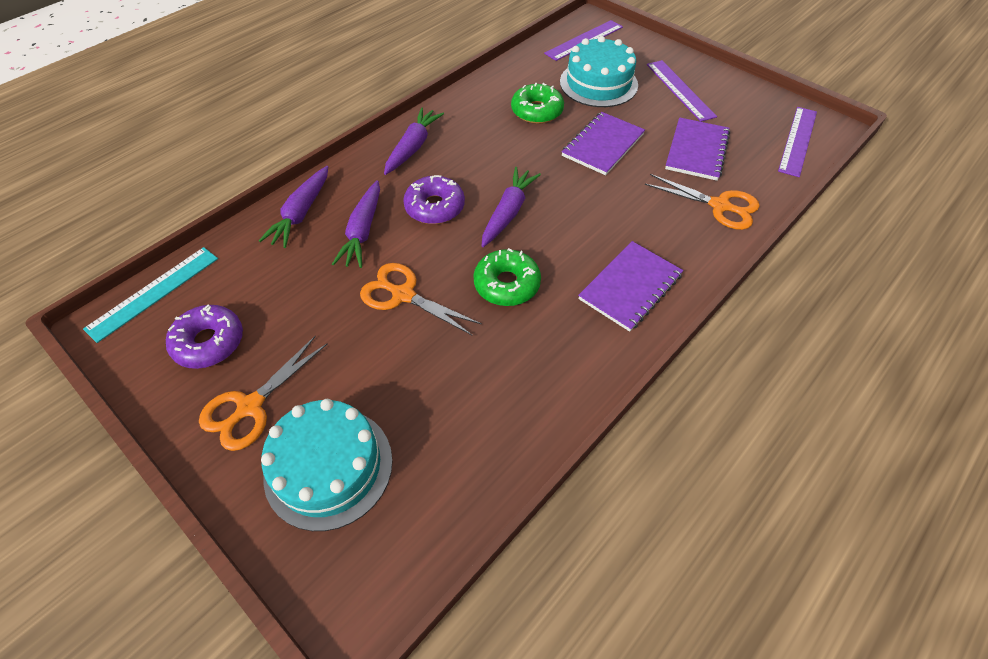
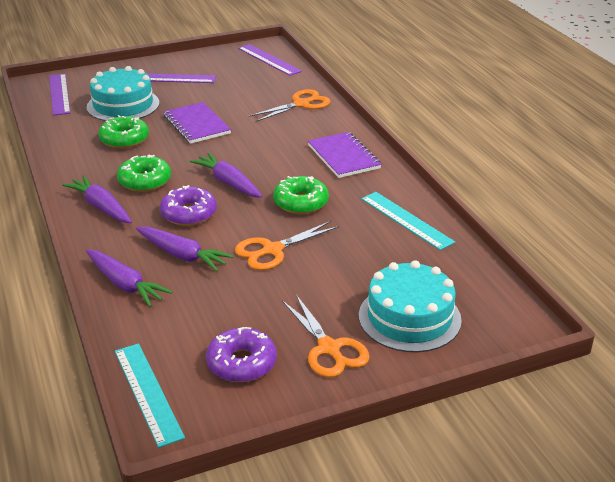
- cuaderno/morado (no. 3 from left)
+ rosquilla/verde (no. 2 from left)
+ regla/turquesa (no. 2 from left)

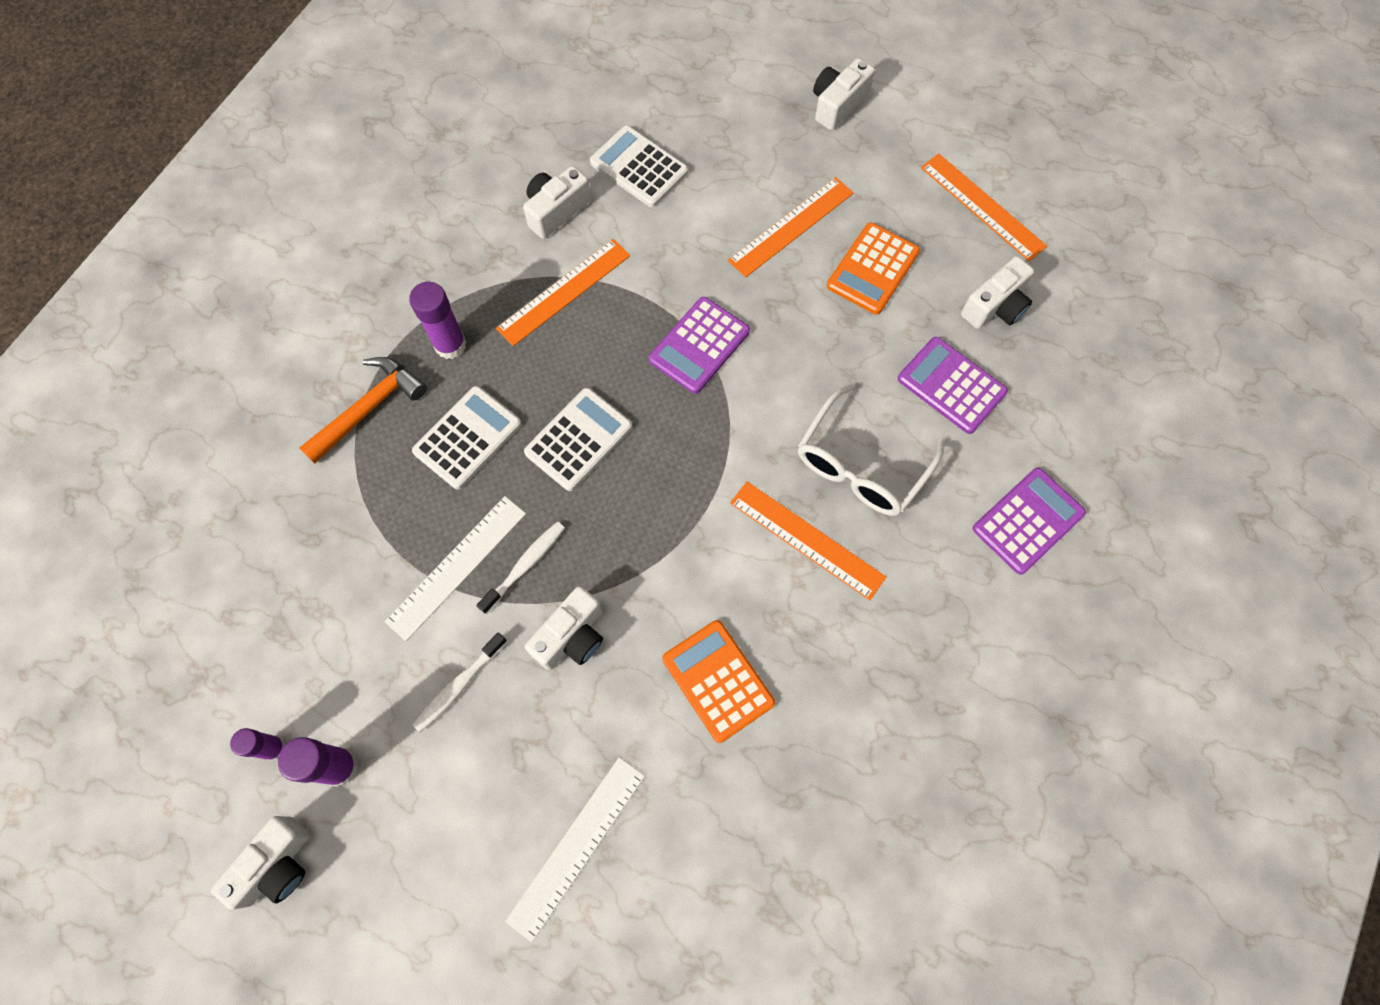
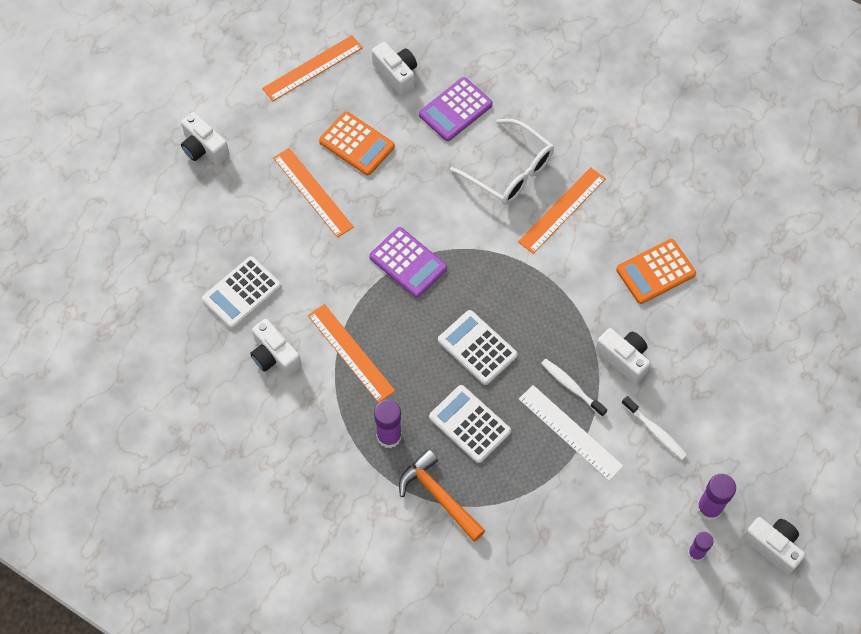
- regla/blanco (no. 2 from left)
- calculadora/morado (no. 3 from left)

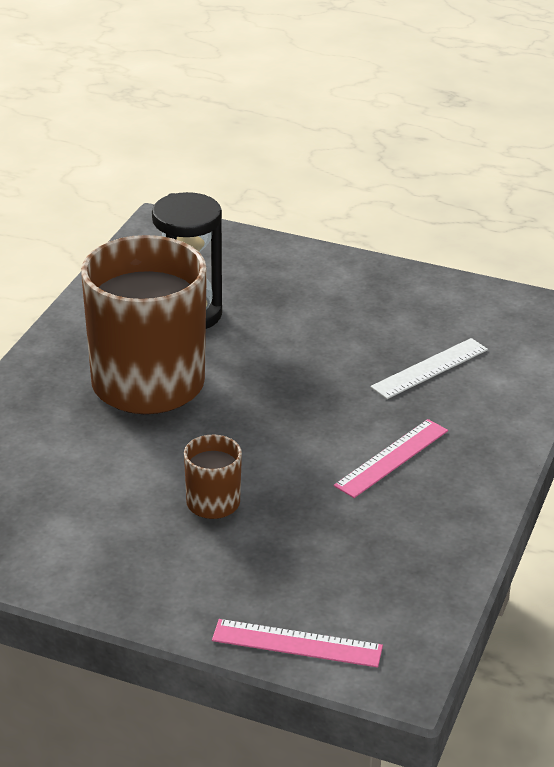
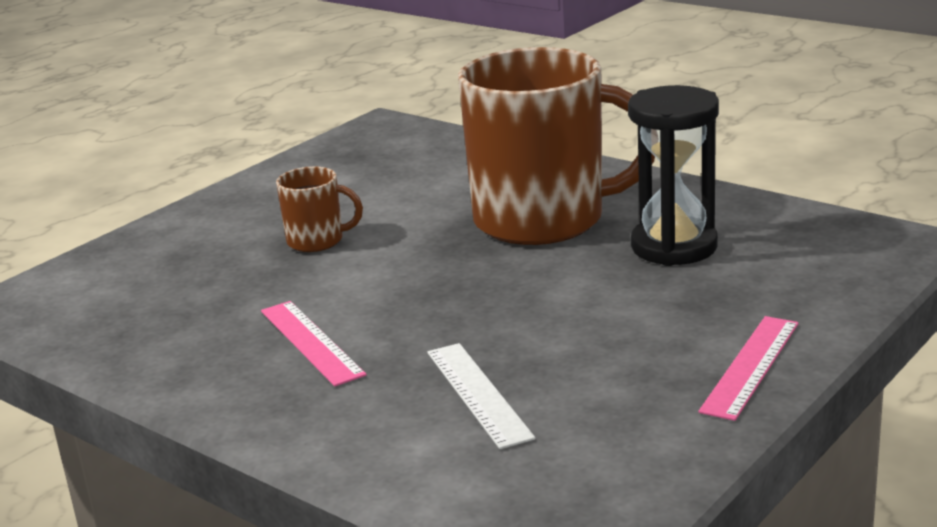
~ regla/rosa (no. 1 from left in the first image) to regla/rosa (no. 2 from left)

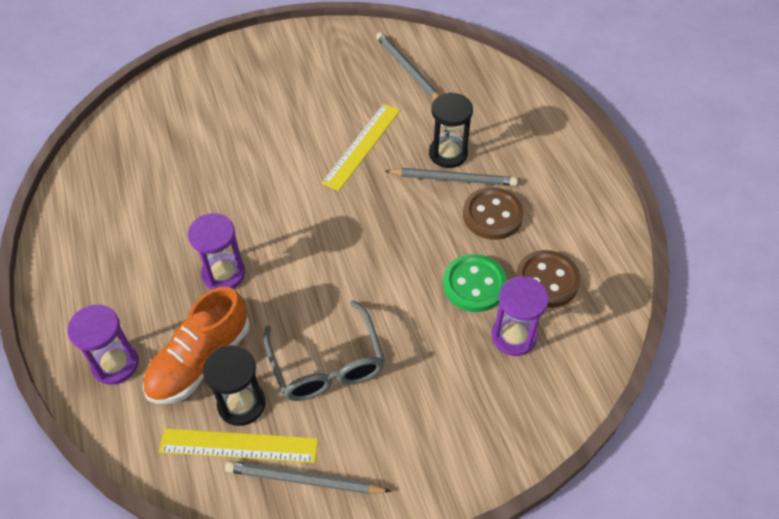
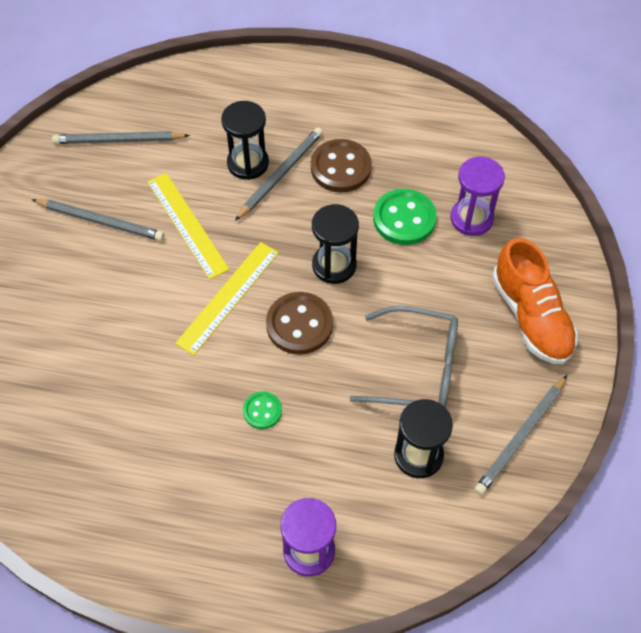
~ zapato/naranja
~ regla/amarillo (no. 1 from left in the first image) to regla/amarillo (no. 2 from left)
~ reloj de arena/morado (no. 2 from left) to botón/verde (no. 1 from left)
~ botón/marrón (no. 2 from left in the first image) to botón/marrón (no. 1 from left)
+ lápiz/gris (no. 1 from left)
+ reloj de arena/negro (no. 2 from left)

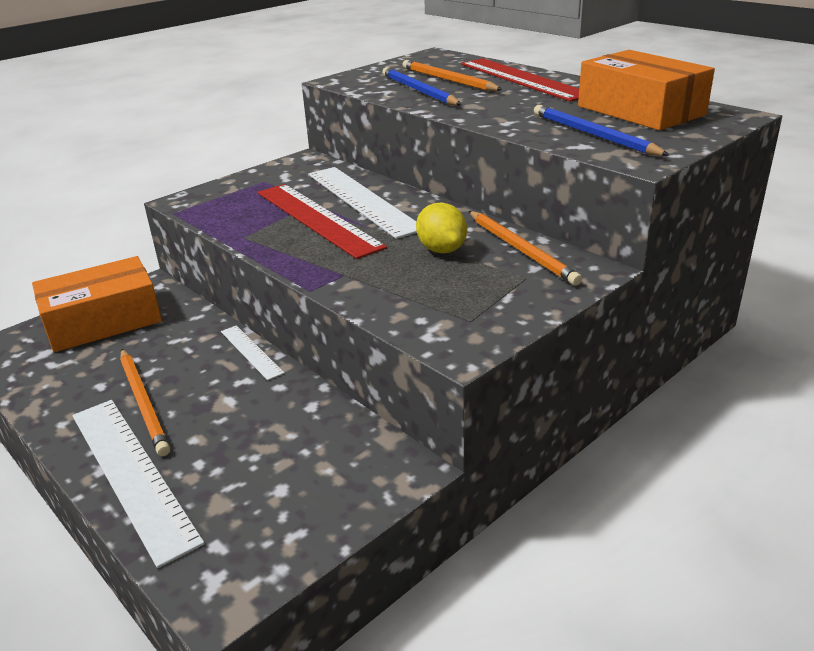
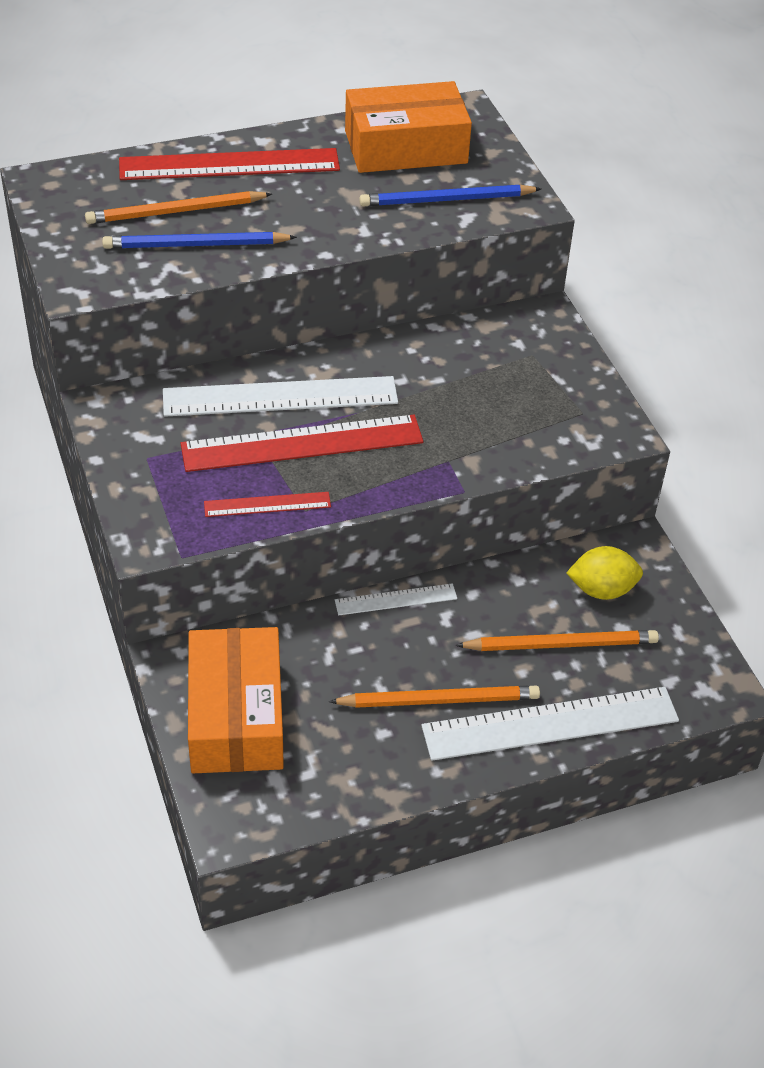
~ limón/amarillo
~ lápiz/naranja (no. 3 from left)
+ regla/rojo (no. 2 from left)

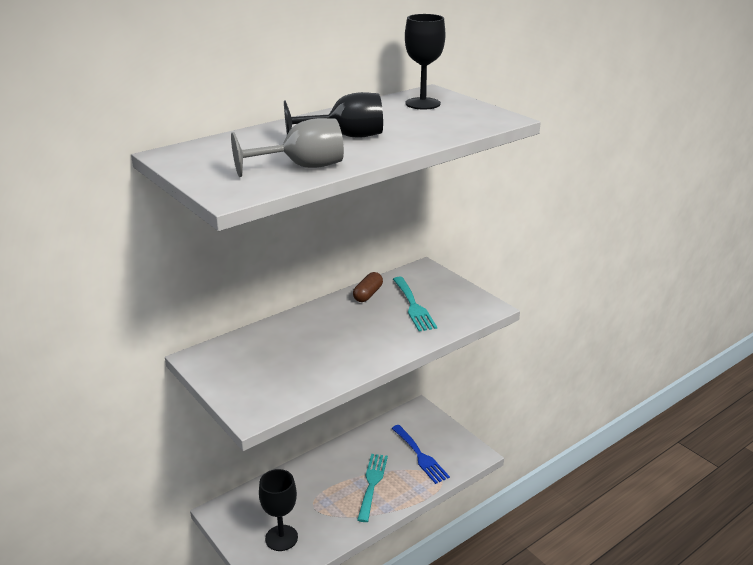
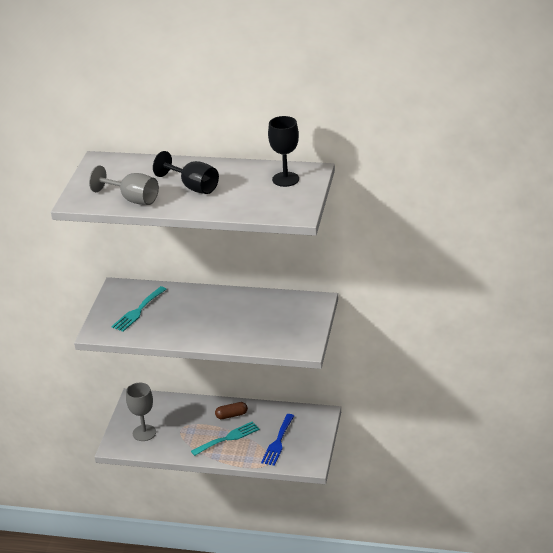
~ copa/negro (no. 1 from left) to copa/gris (no. 2 from left)
~ cápsula/marrón
~ tenedor/turquesa (no. 2 from left in the first image) to tenedor/turquesa (no. 1 from left)

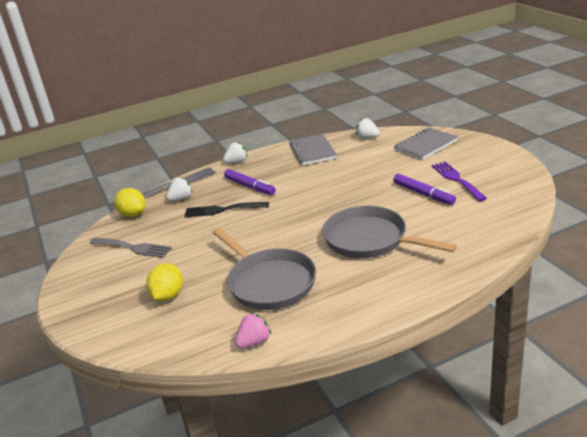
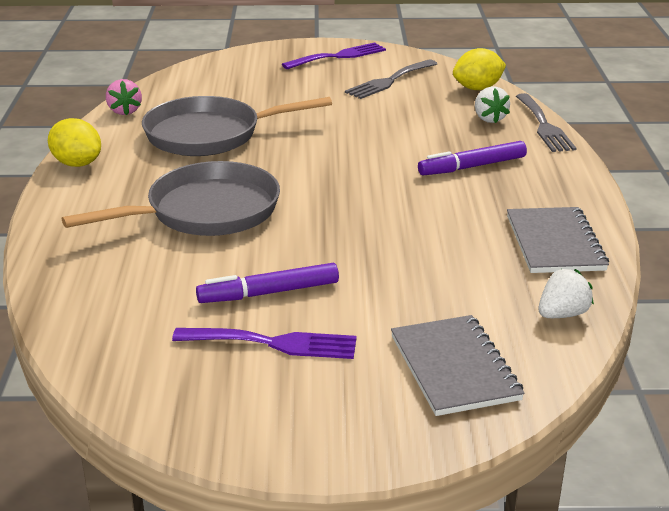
~ limón/amarillo (no. 2 from left in the first image) to limón/amarillo (no. 1 from left)
- tenedor/negro
- fresa/blanco (no. 2 from left)
~ cuaderno/gris (no. 1 from left in the first image) 75 degrees clockwise
+ tenedor/morado (no. 2 from left)

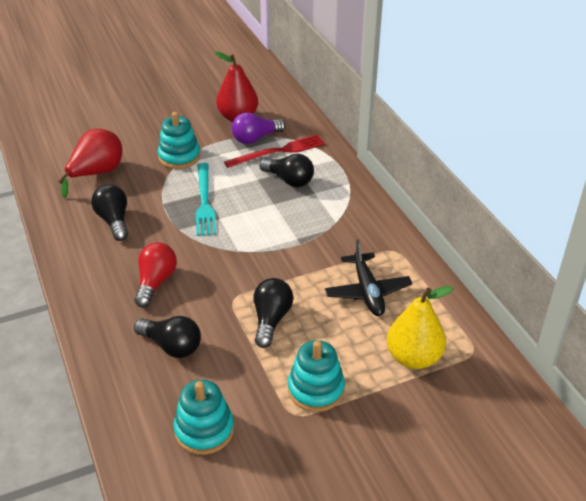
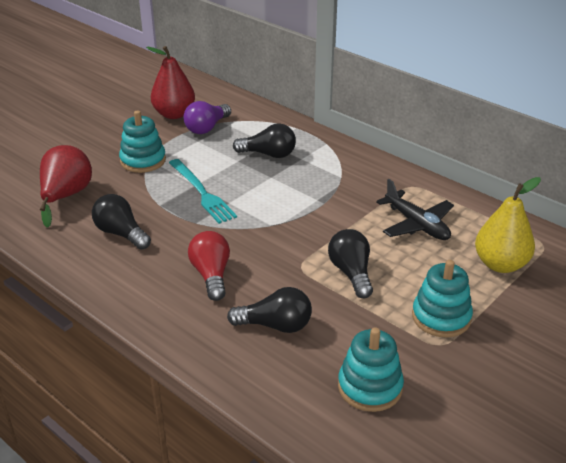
- tenedor/rojo

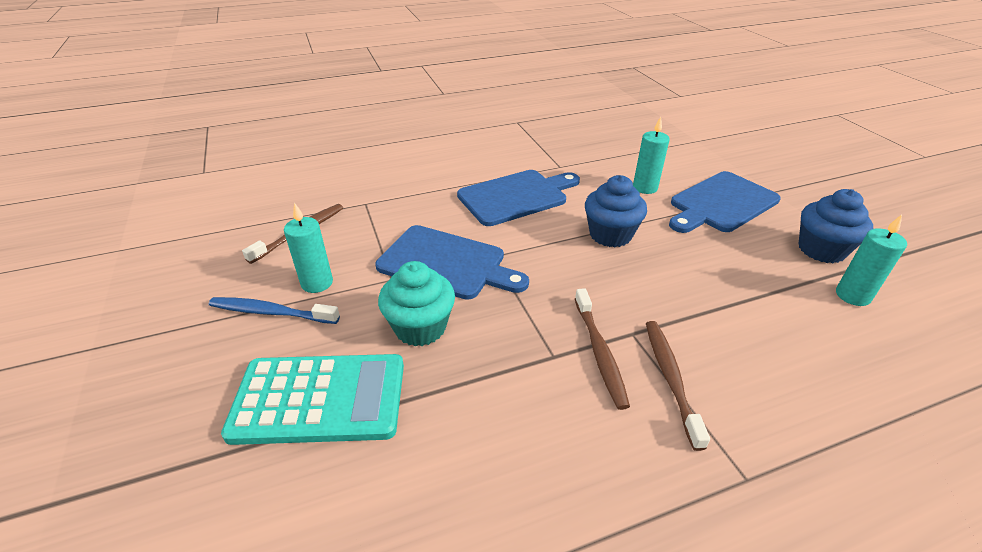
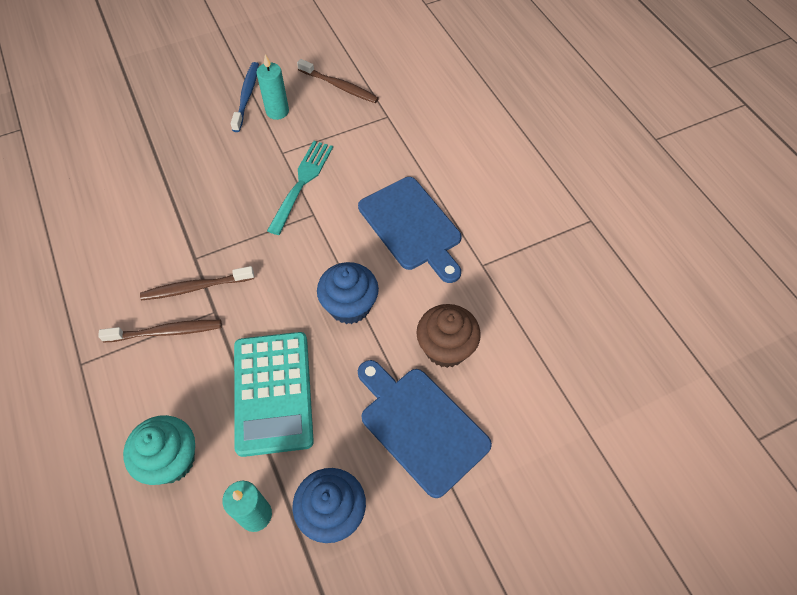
~ calculadora/turquesa
~ tabla de cortar/azul (no. 1 from left) to tenedor/turquesa
~ magdalena/turquesa
~ vela/turquesa (no. 2 from left) to magdalena/marrón

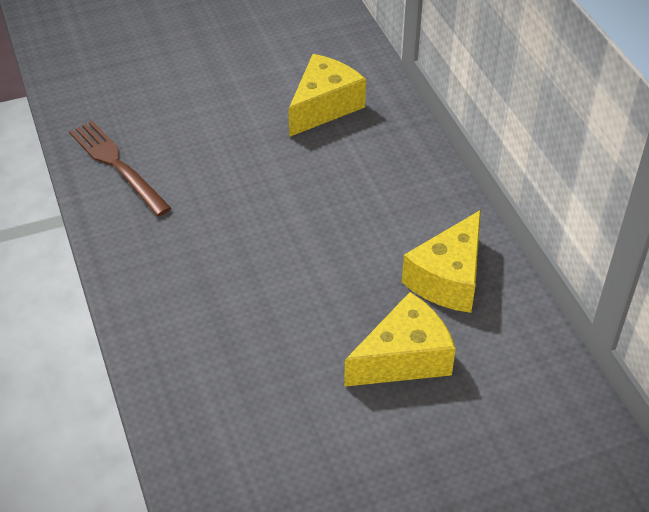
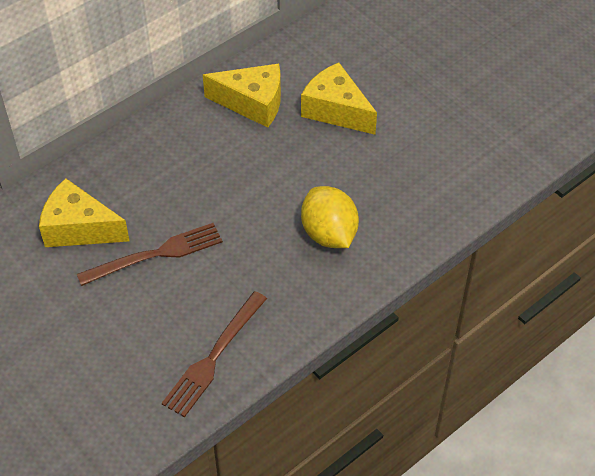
+ tenedor/marrón (no. 1 from left)
+ limón/amarillo

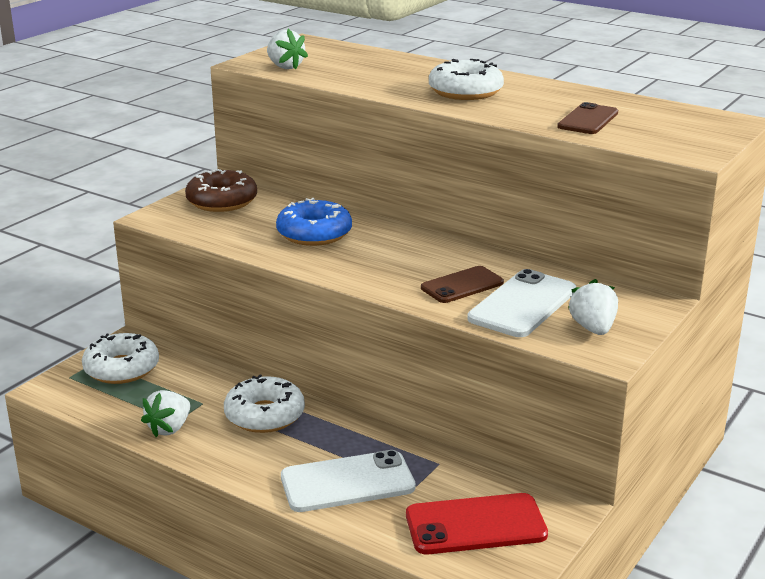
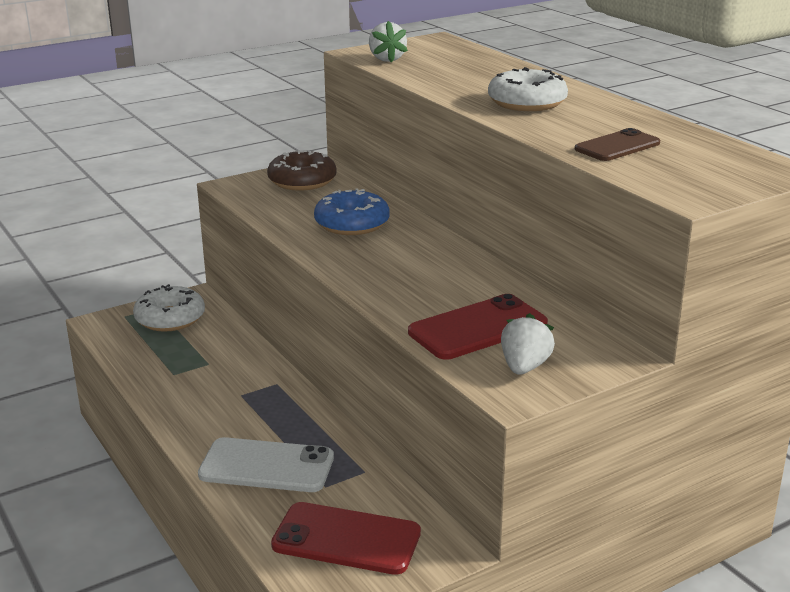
- fresa/blanco (no. 1 from left)
- rosquilla/blanco (no. 2 from left)
- móvil/marrón (no. 1 from left)
~ móvil/blanco (no. 2 from left) to móvil/rojo (no. 2 from left)

